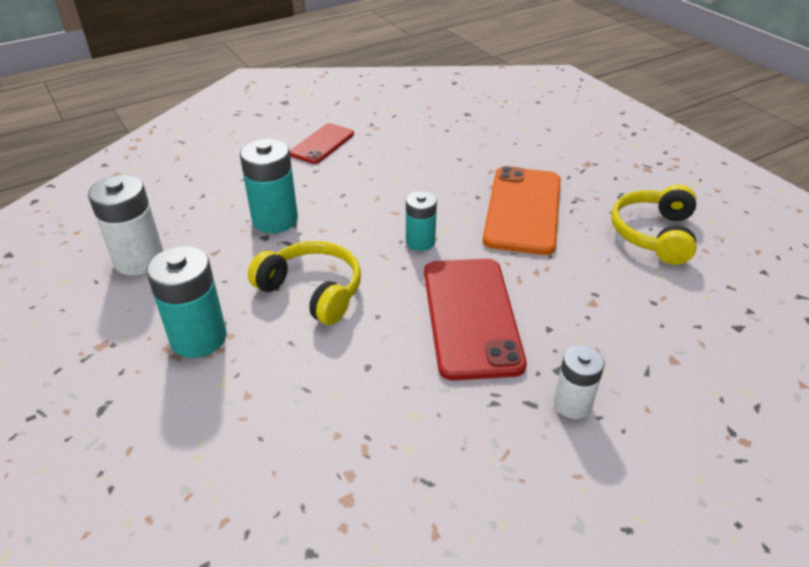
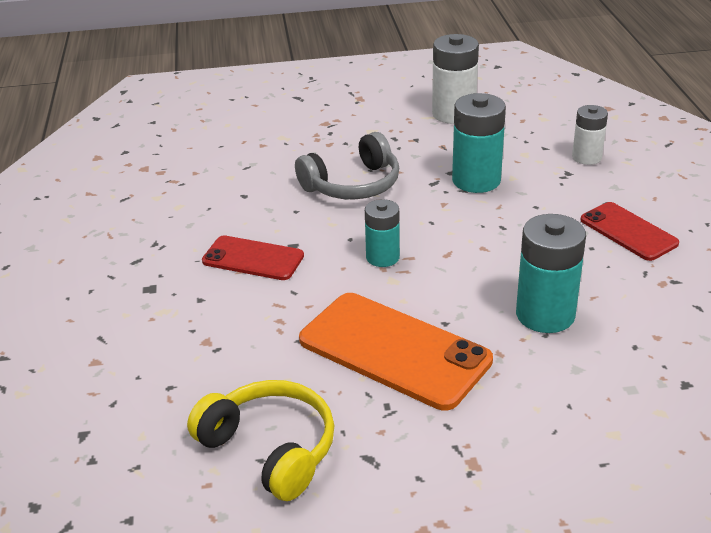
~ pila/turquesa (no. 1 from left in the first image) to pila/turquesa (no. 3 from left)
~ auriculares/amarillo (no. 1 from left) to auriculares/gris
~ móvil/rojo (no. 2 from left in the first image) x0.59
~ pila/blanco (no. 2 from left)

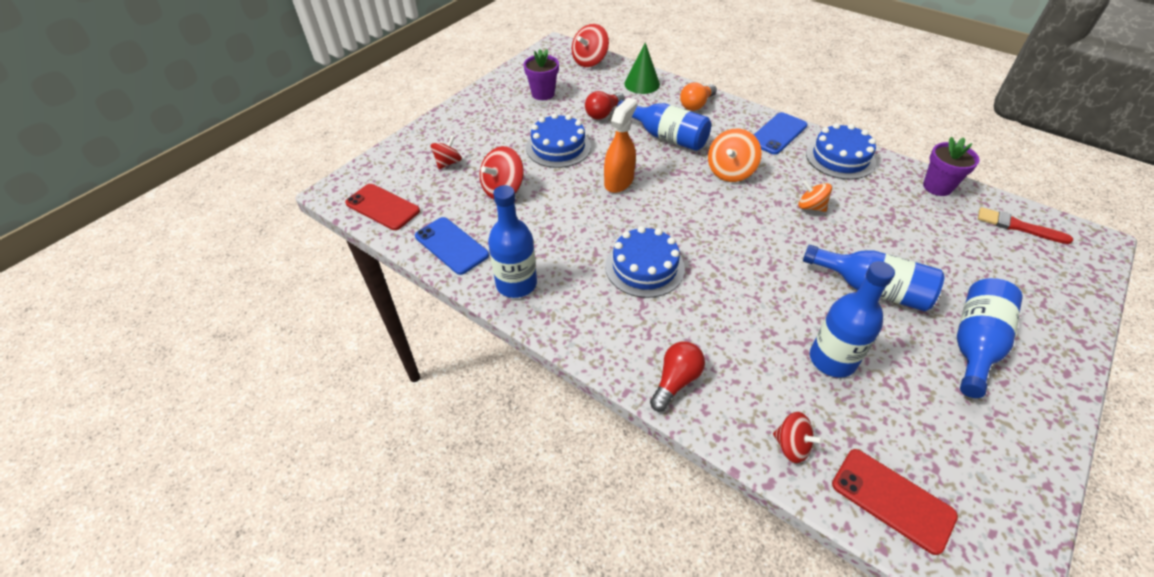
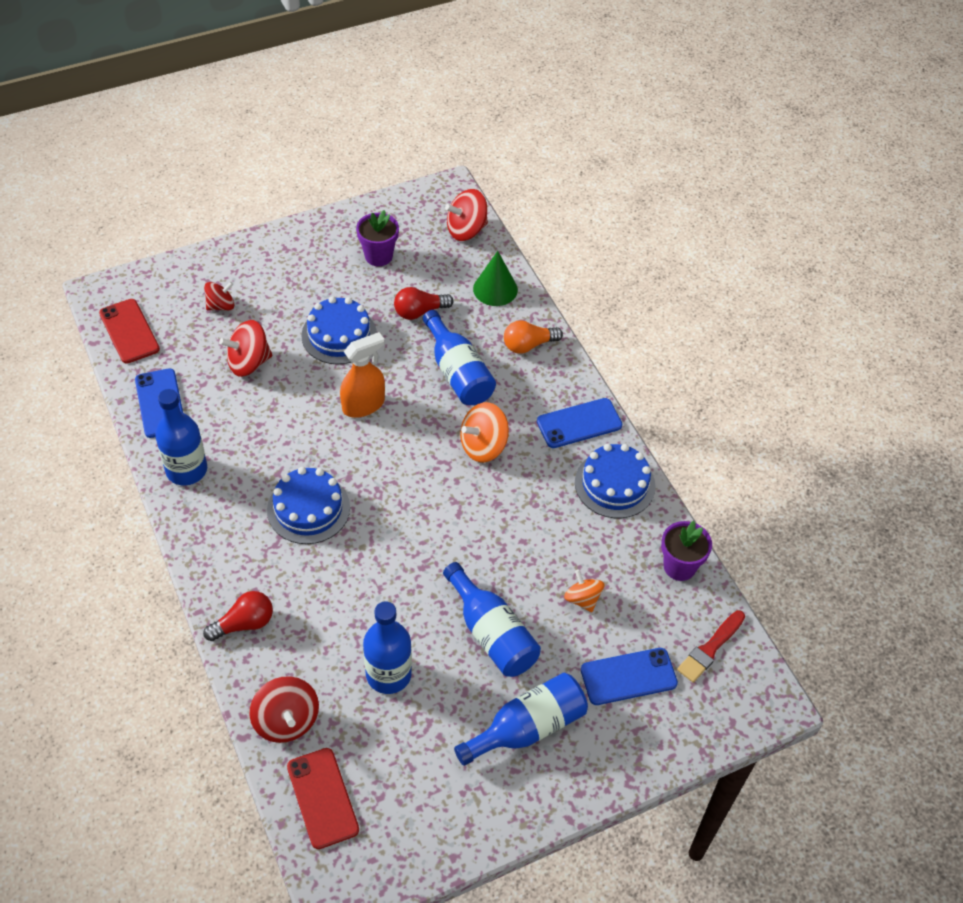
~ peonza/rojo (no. 4 from left in the first image) x1.53
~ peonza/naranja (no. 2 from left)
~ pincel/rojo 105 degrees counterclockwise
+ móvil/azul (no. 3 from left)

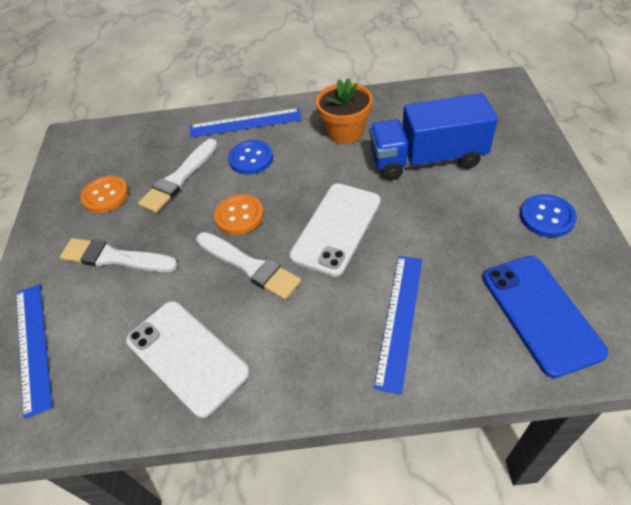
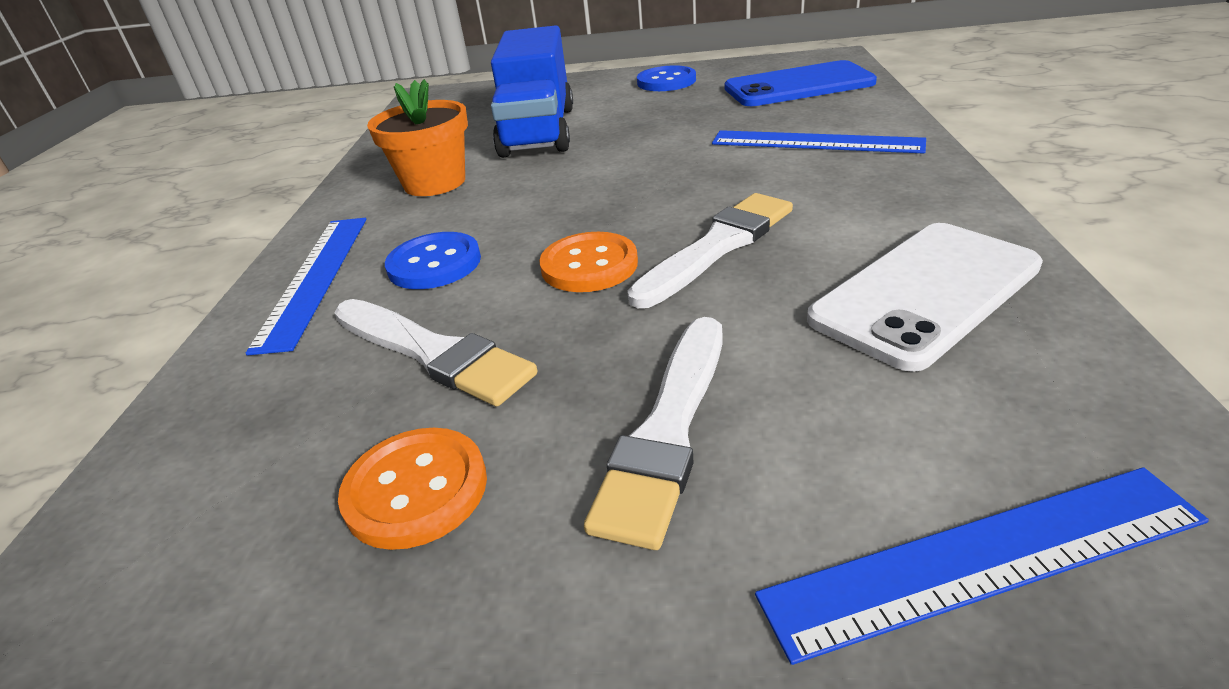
- móvil/blanco (no. 2 from left)

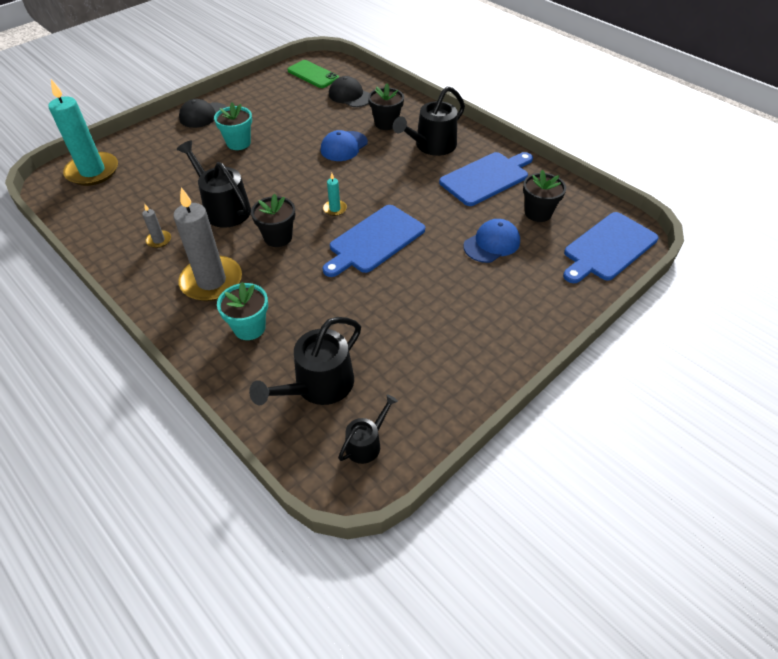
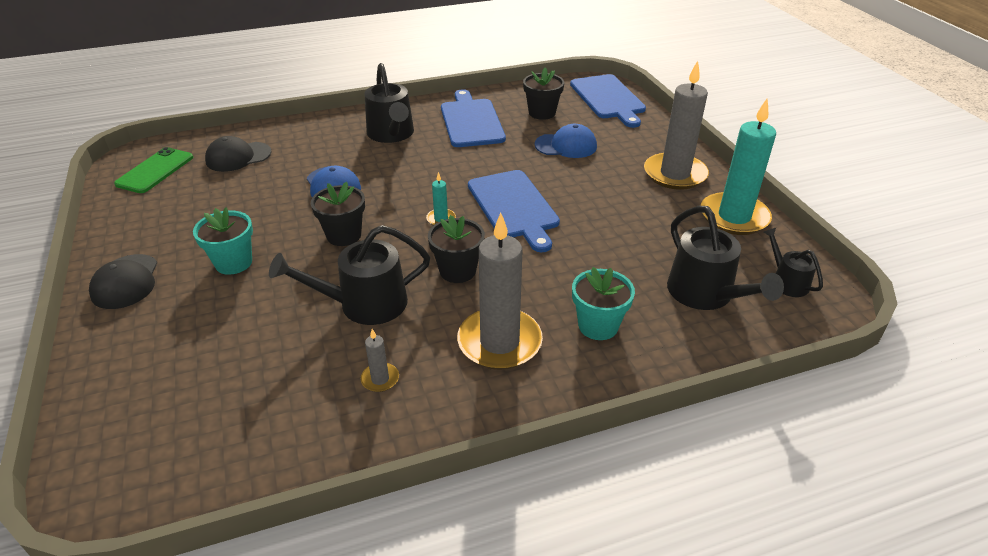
~ vela/turquesa (no. 1 from left in the first image) to vela/turquesa (no. 2 from left)
~ móvil/verde 45 degrees counterclockwise
~ maceta/negro (no. 2 from left in the first image) to maceta/negro (no. 1 from left)
~ gorra/azul (no. 2 from left) 105 degrees clockwise
+ vela/gris (no. 3 from left)

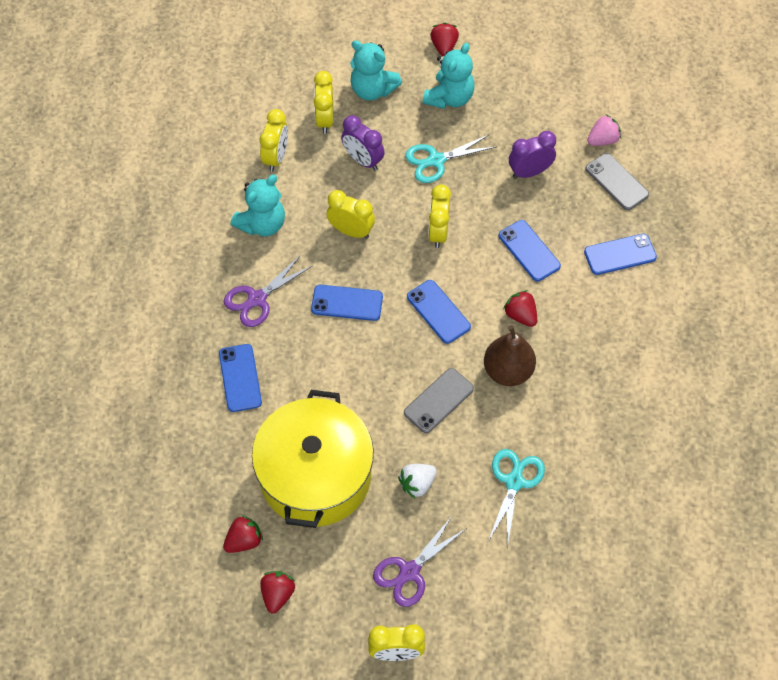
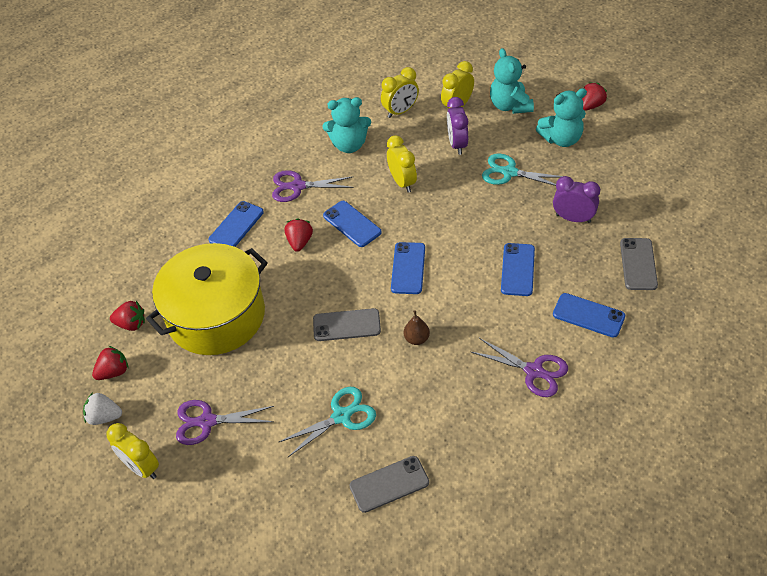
~ fresa/blanco
- despertador/amarillo (no. 5 from left)
~ pera/marrón x0.53
~ fresa/rojo (no. 4 from left in the first image) to fresa/rojo (no. 3 from left)
- fresa/rosa
+ móvil/gris (no. 2 from left)
+ tijeras/morado (no. 3 from left)

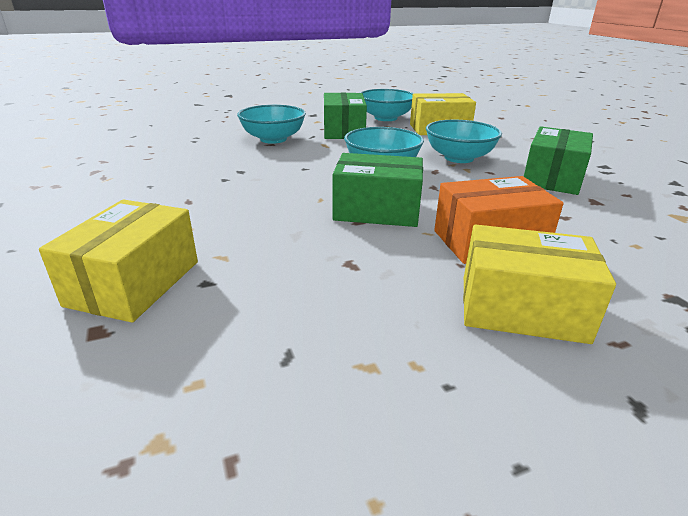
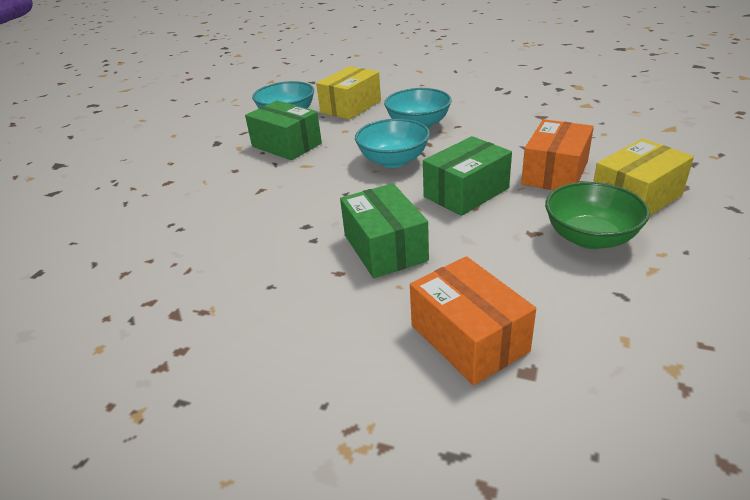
~ caja/amarillo (no. 1 from left) to caja/naranja (no. 1 from left)
- cuenco/turquesa (no. 1 from left)
~ caja/verde (no. 3 from left in the first image) to caja/verde (no. 2 from left)
+ cuenco/verde

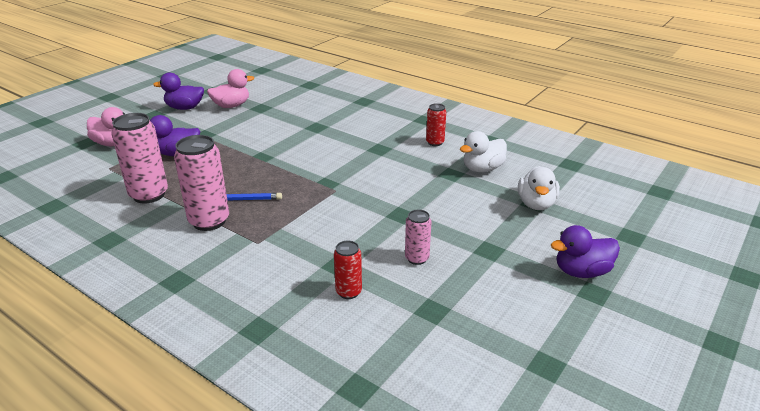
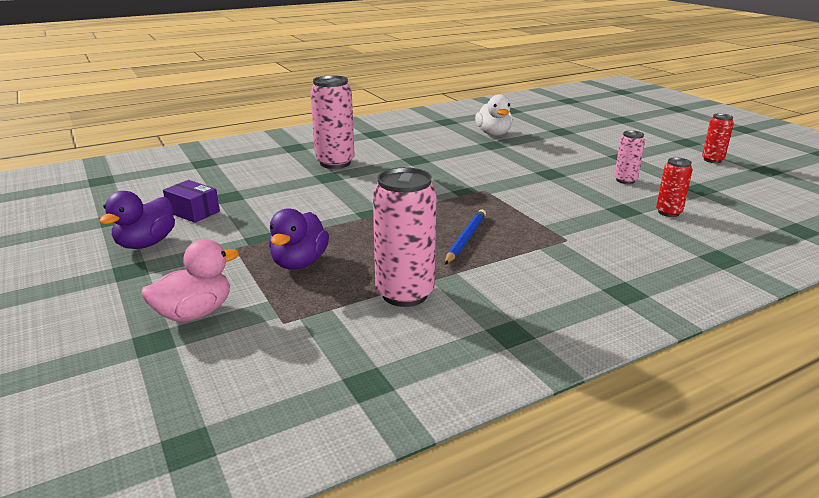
~ lata/rosa (no. 2 from left in the first image) to lata/rosa (no. 1 from left)
~ pato/rosa (no. 2 from left) to caja/morado
~ lata/rojo (no. 2 from left)
- pato/blanco (no. 2 from left)
- pato/morado (no. 3 from left)

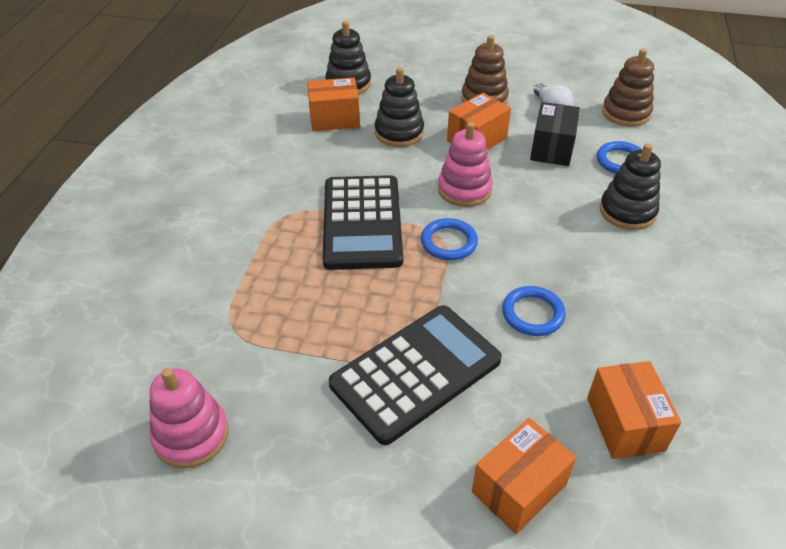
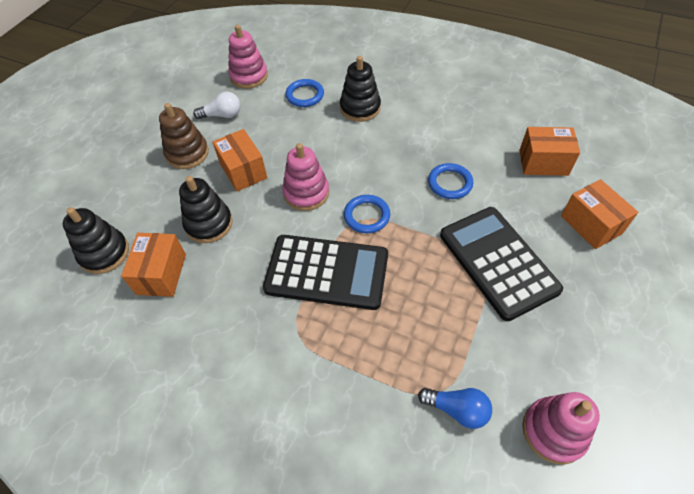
- caja/negro
~ juguete apilable/marrón (no. 2 from left) to juguete apilable/rosa (no. 1 from left)
+ bombilla/azul

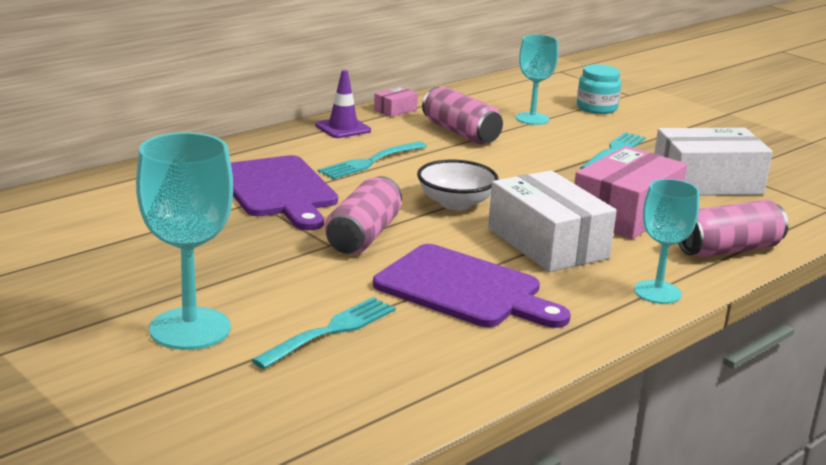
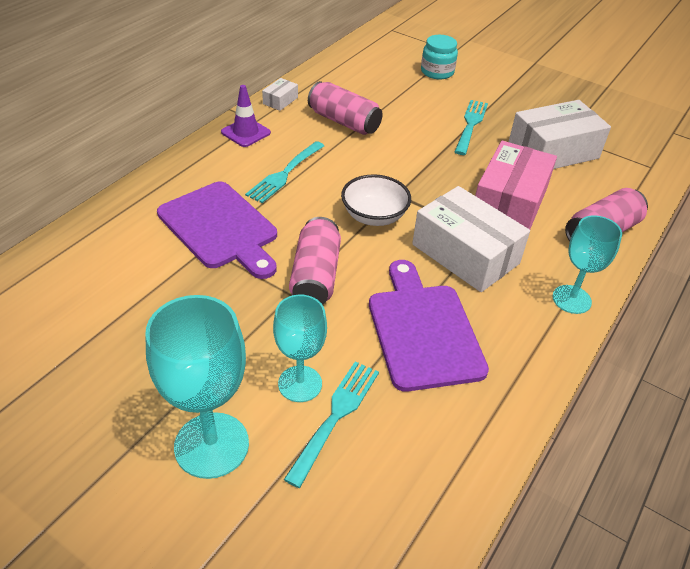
~ tabla de cortar/morado (no. 2 from left) 120 degrees counterclockwise
~ caja/rosa (no. 1 from left) to caja/blanco (no. 1 from left)
~ copa/turquesa (no. 2 from left)

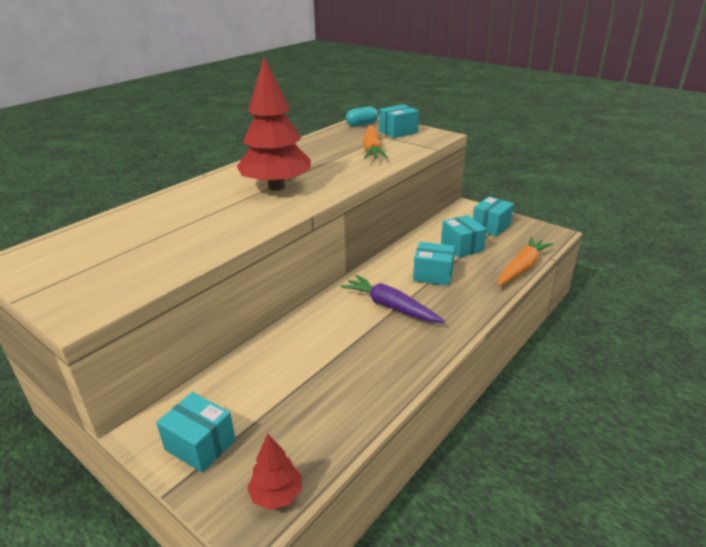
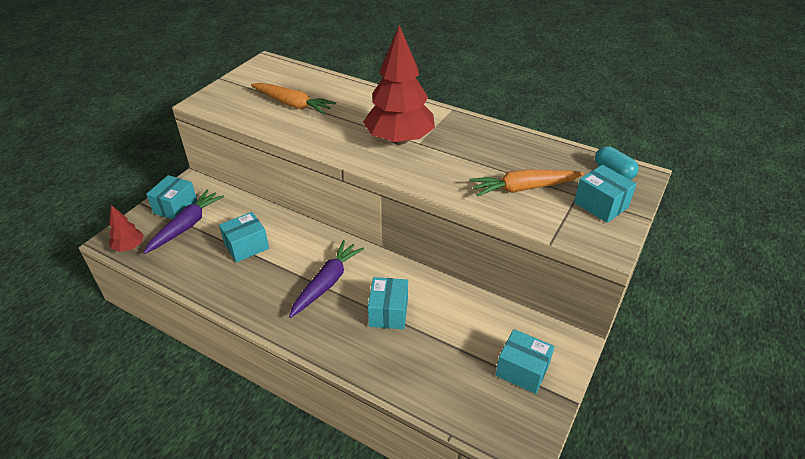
~ caja/turquesa (no. 4 from left in the first image) to caja/turquesa (no. 2 from left)
~ zanahoria/naranja (no. 2 from left in the first image) to zanahoria/naranja (no. 1 from left)
+ zanahoria/morado (no. 1 from left)

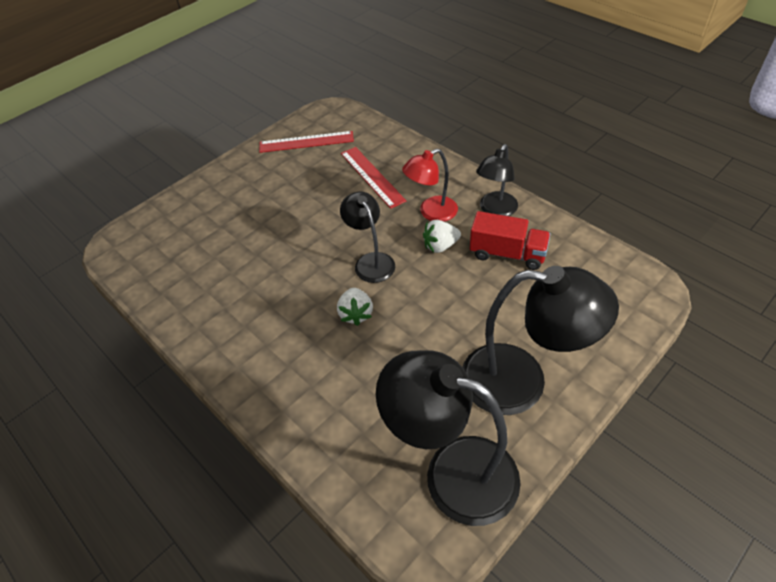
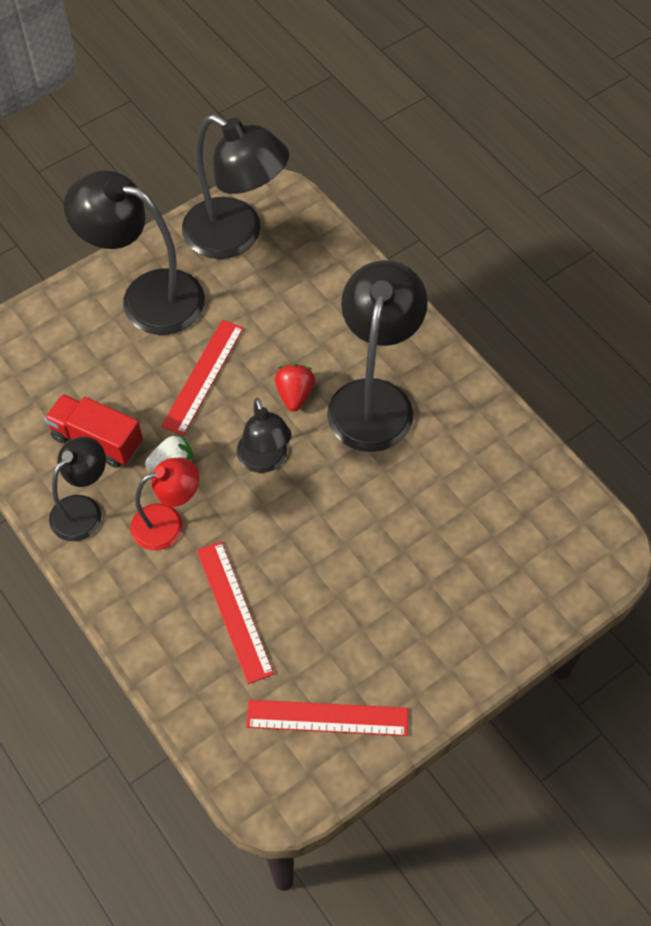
~ fresa/blanco (no. 1 from left) to fresa/rojo
+ regla/rojo (no. 1 from left)
+ lámpara/negro (no. 5 from left)

